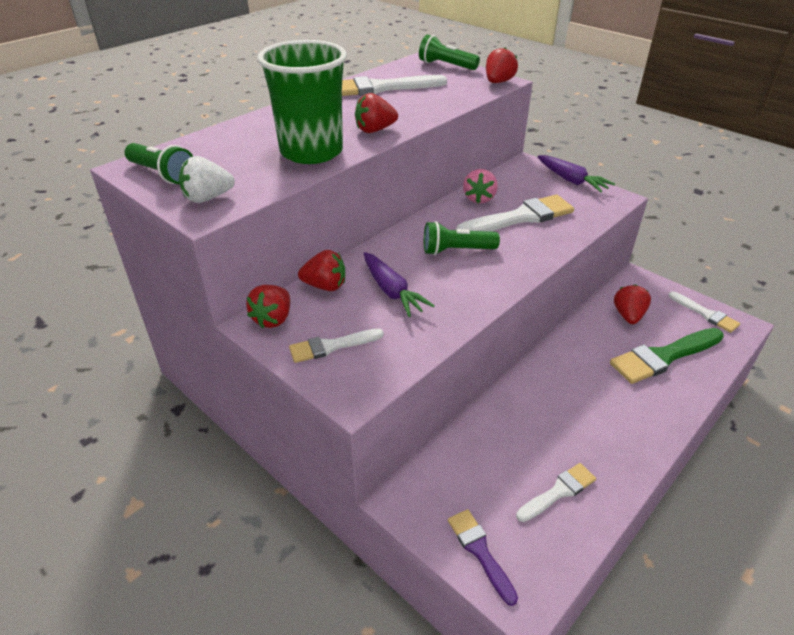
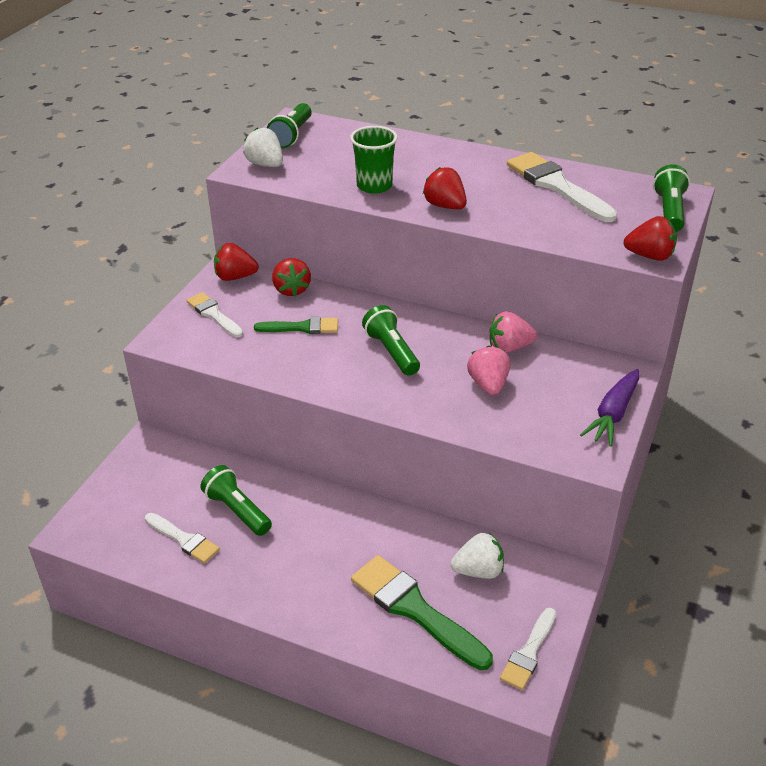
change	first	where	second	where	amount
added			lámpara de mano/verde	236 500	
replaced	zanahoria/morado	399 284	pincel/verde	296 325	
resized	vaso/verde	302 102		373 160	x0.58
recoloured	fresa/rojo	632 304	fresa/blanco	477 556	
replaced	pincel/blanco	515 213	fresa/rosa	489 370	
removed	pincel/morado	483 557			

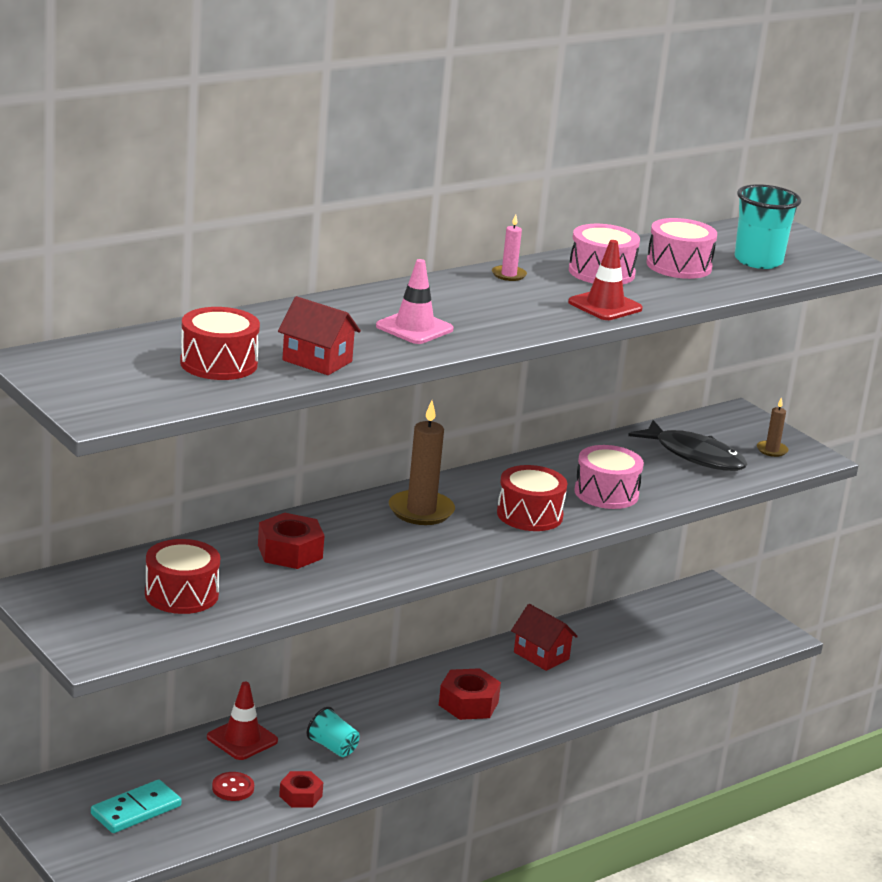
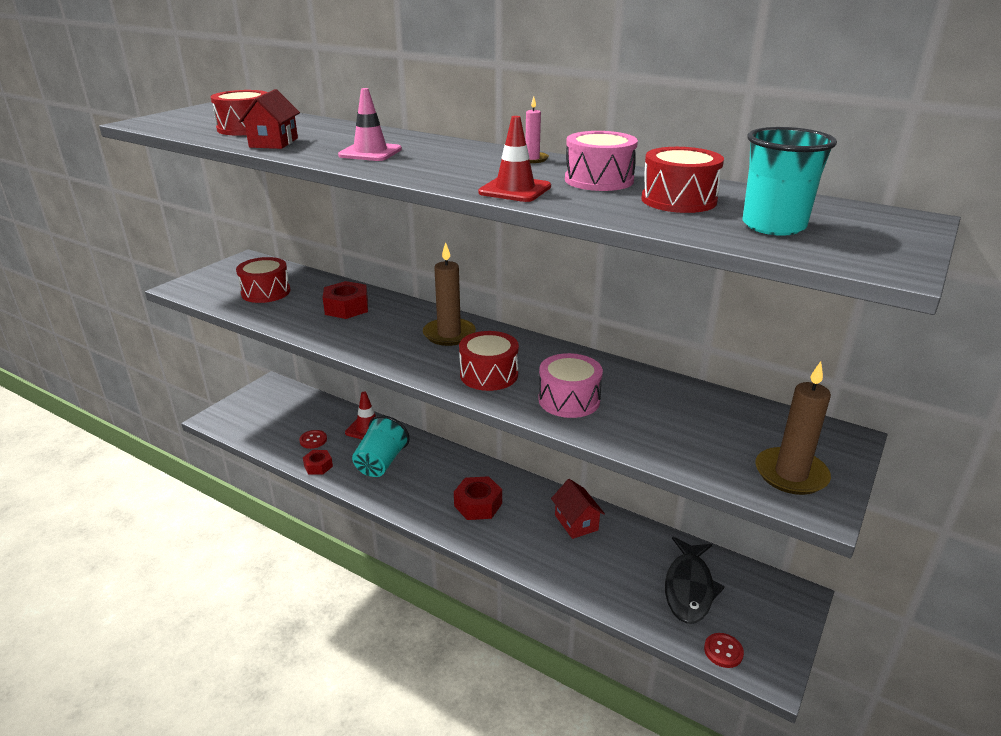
change	first	where	second	where	amount
resized	vaso/turquesa	333 732		381 446	x1.68
turned	casa/rojo	544 637		578 509	45 degrees counterclockwise
recoloured	tambor/rosa	681 248	tambor/rojo	682 180	
moved	pez/negro	687 445		695 580	
added			botón/rojo	724 650	
resized	vela/marrón	773 427		793 428	x1.91
removed	ficha de dominó/turquesa	136 806			

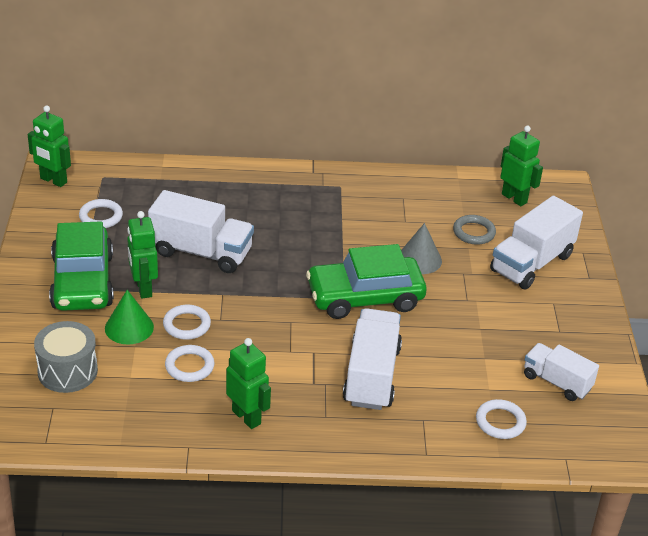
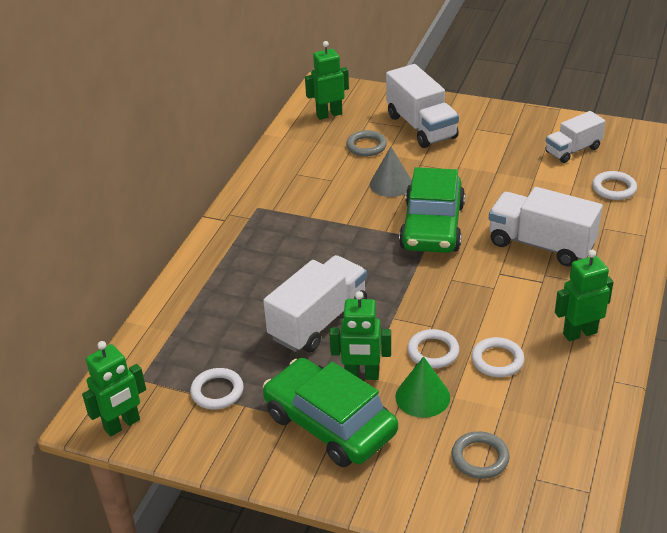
change	first	where	second	where	amount
turned	coche/verde	81 266		330 412	150 degrees counterclockwise
replaced	tambor/gris	66 357	anillo/gris	480 455	

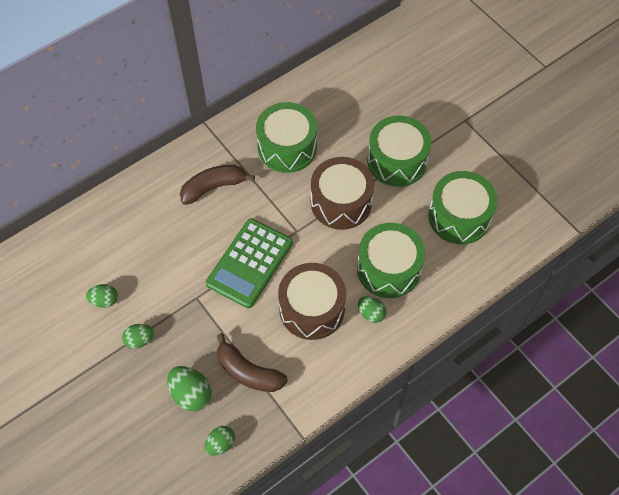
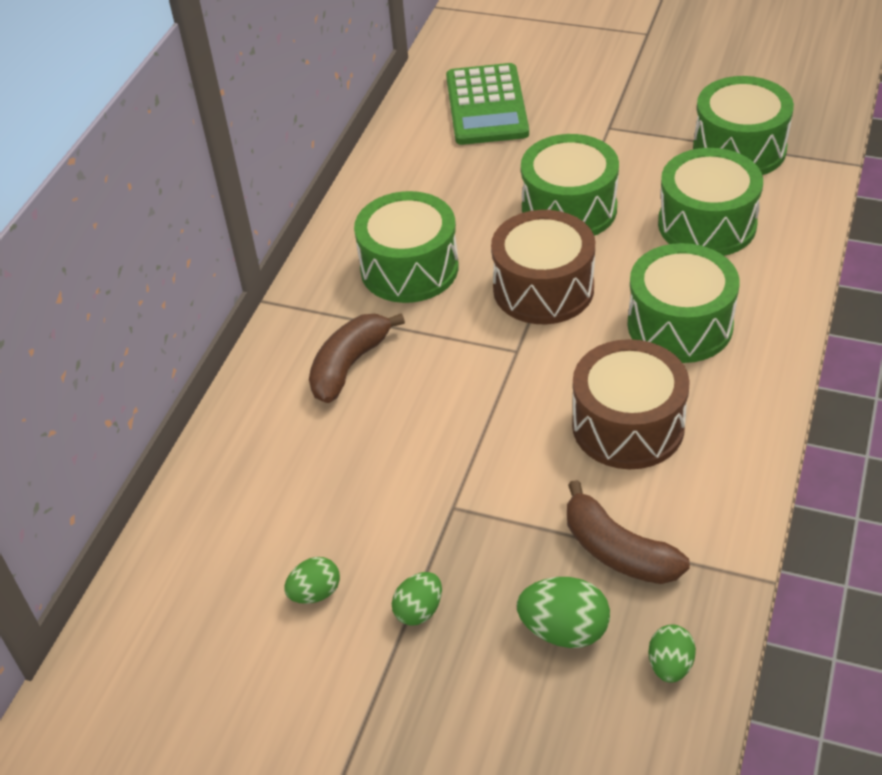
change	first	where	second	where	amount
moved	calculadora/verde	249 263		487 104	
turned	plátano/marrón	252 362		628 532	45 degrees clockwise
added			tambor/verde	743 125	
removed	huevo/verde	372 309			

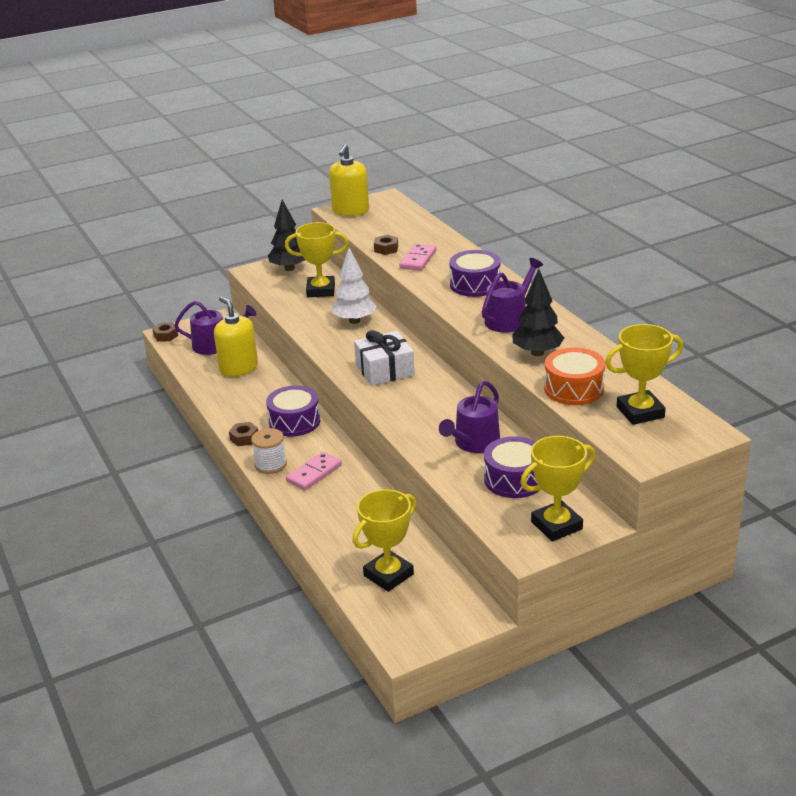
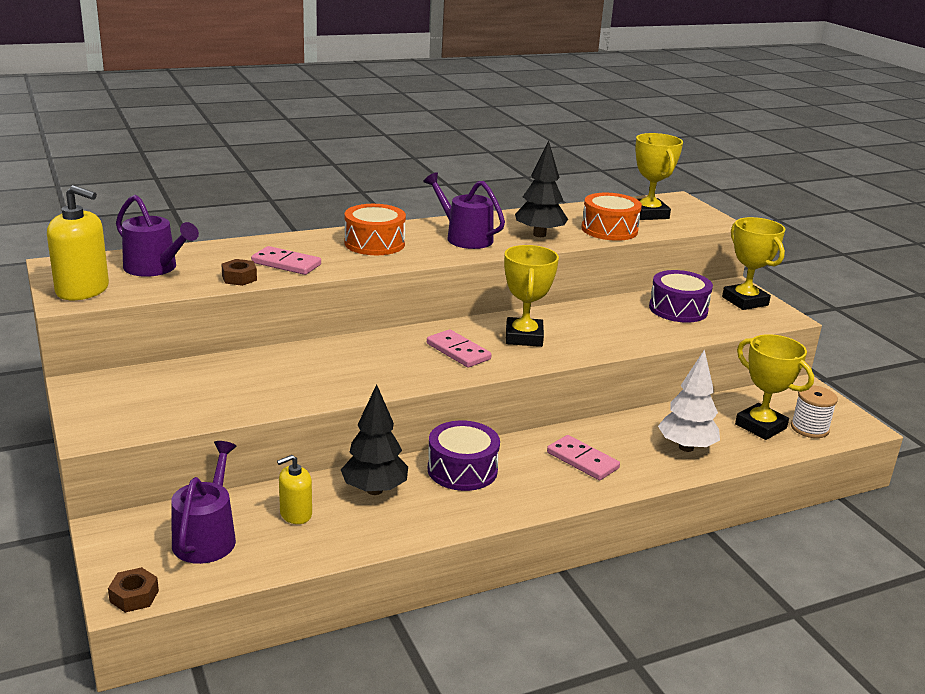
change	first	where	second	where	amount
moved	regadera/morado	469 417		157 236	
resized	dispensador de jabón/amarillo	236 336		294 489	x0.59
moved	árbol/negro	286 235		374 439	
recoloured	tambor/morado	475 273	tambor/naranja	375 229	
replaced	regalo/blanco	384 358	ficha de dominó/rosa	459 348	
moved	trofeo/amarillo	317 259		531 296	
moved	árbol/blanco	354 286		689 400	
moved	carrete/blanco	269 451		814 411	
removed	tuerca/marrón	243 434			

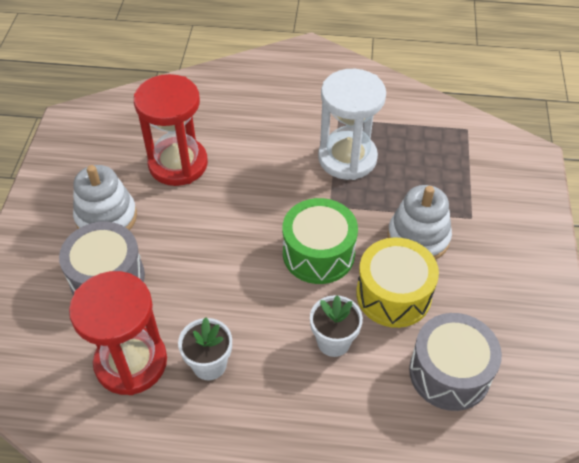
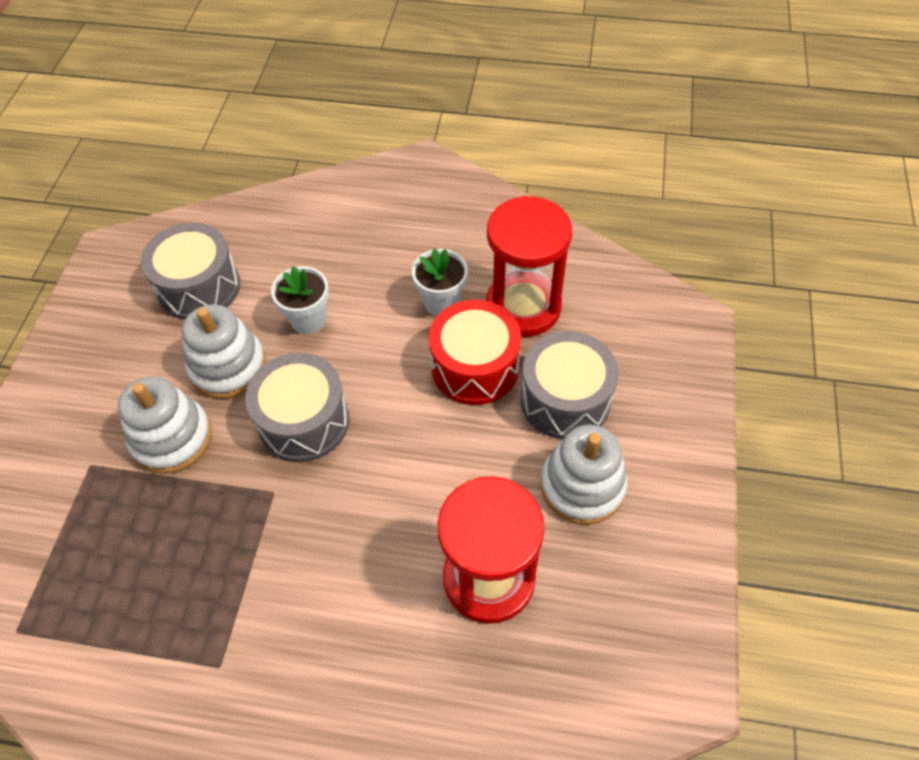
change	first	where	second	where	amount
replaced	tambor/amarillo	397 283	juguete apilable/blanco	224 351	
recoloured	tambor/verde	320 241	tambor/gris	297 407	
added			tambor/rojo	475 352	
removed	reloj de arena/blanco	352 124			

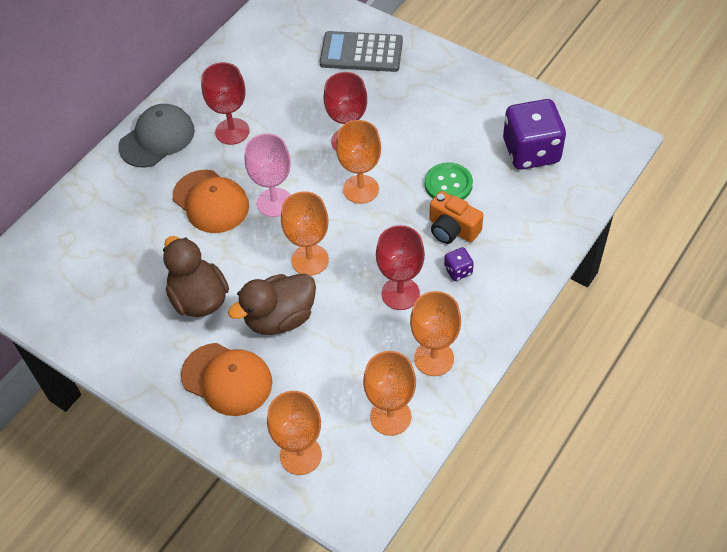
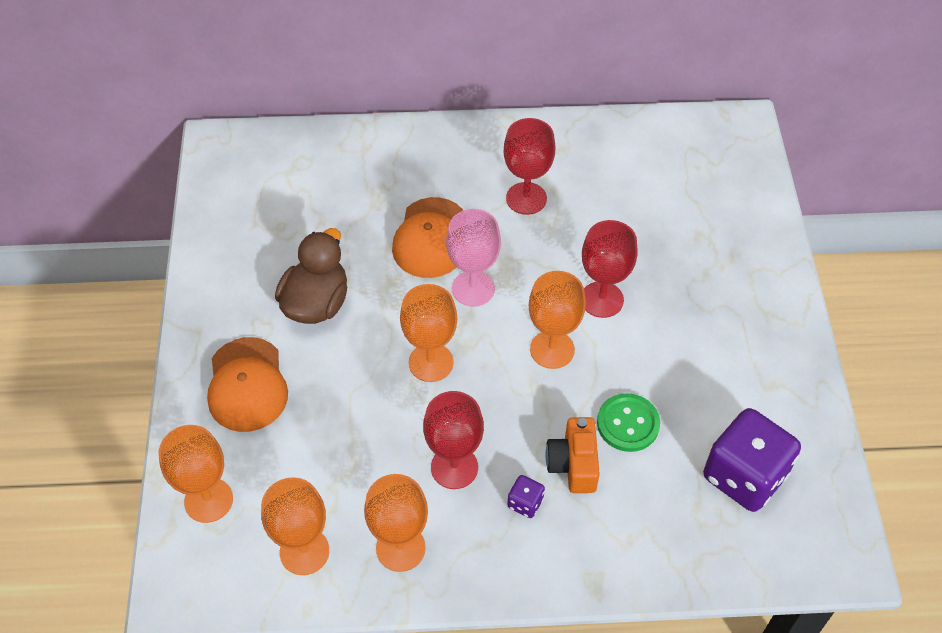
change	first	where	second	where	amount
removed	gorra/gris	156 136			
removed	pato/marrón	272 304			
removed	calculadora/gris	361 51			

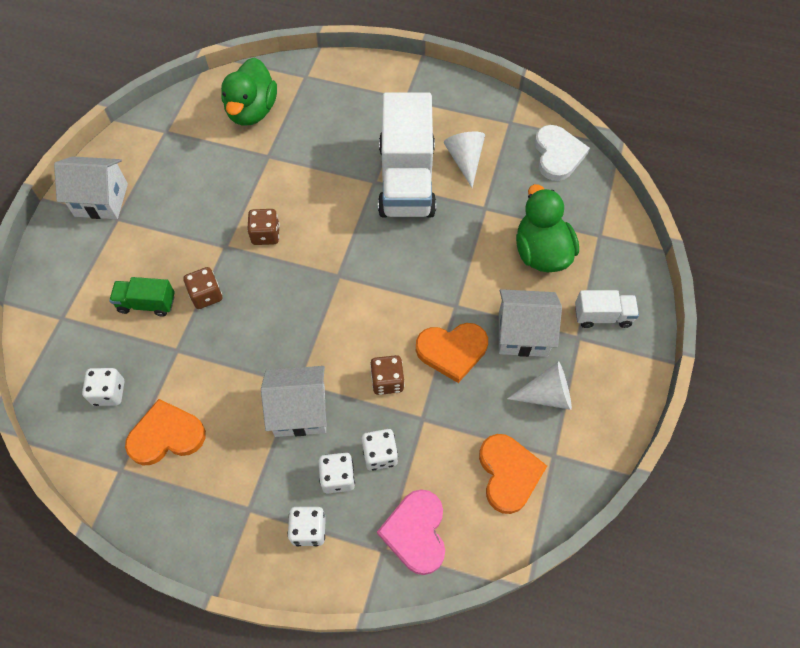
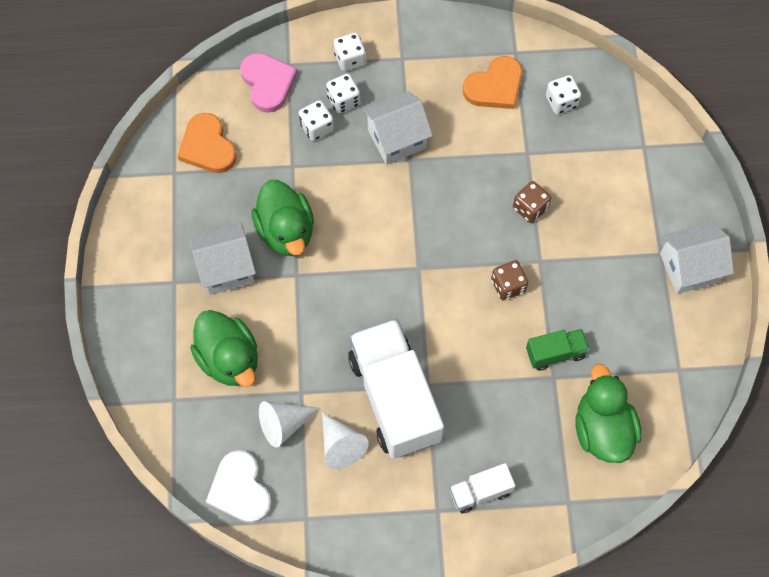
change	first	where	second	where	amount
replaced	corazón/naranja	452 353	pato/verde	282 218	
moved	cono/blanco	539 385		289 424	
moved	camión/blanco	607 309		482 488	
moved	camión/verde	142 297		558 350	
removed	dado/marrón	387 375			

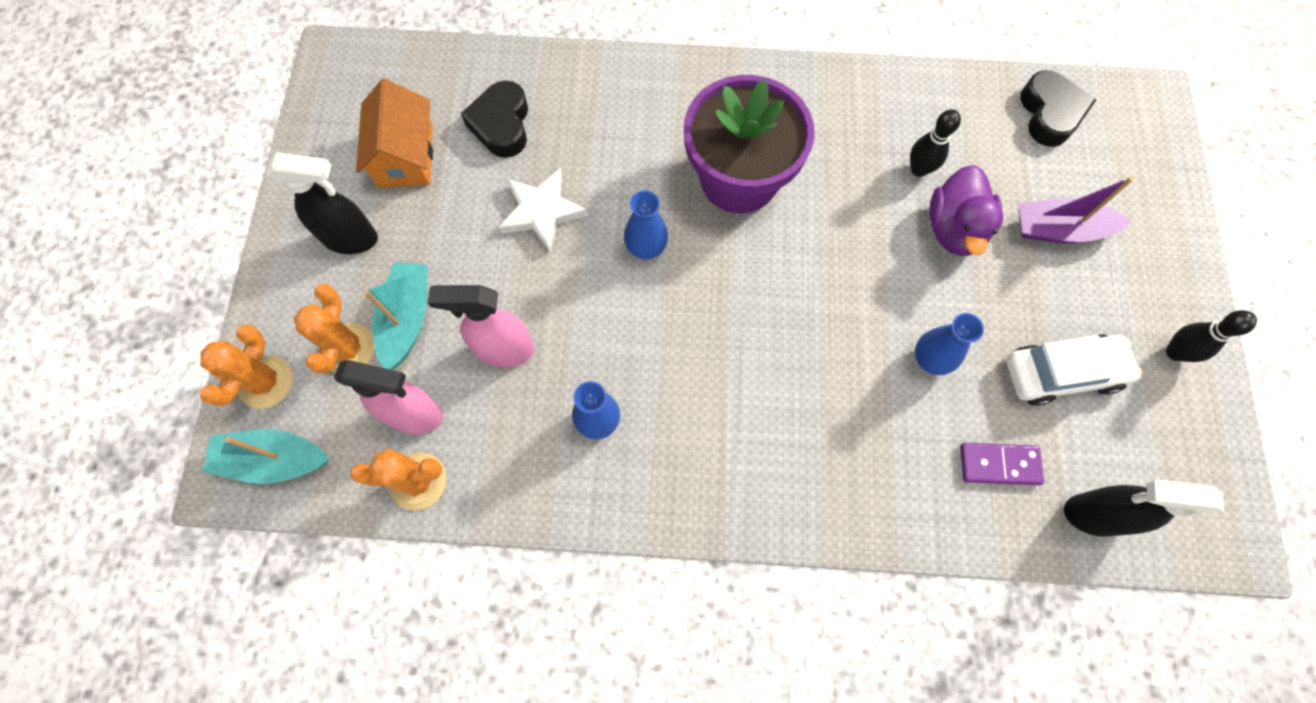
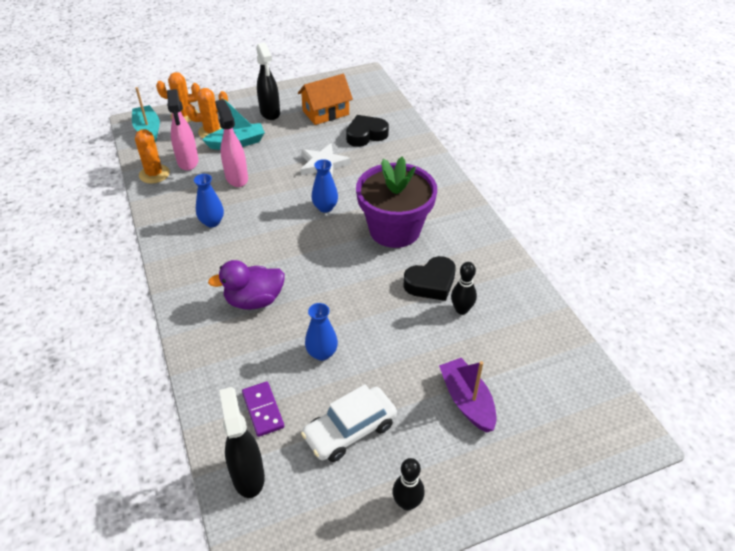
change	first	where	second	where	amount
moved	pato/morado	966 210		246 285	
turned	coche/blanco	1074 370		349 423	90 degrees clockwise
moved	corazón/negro	1058 108		429 278	

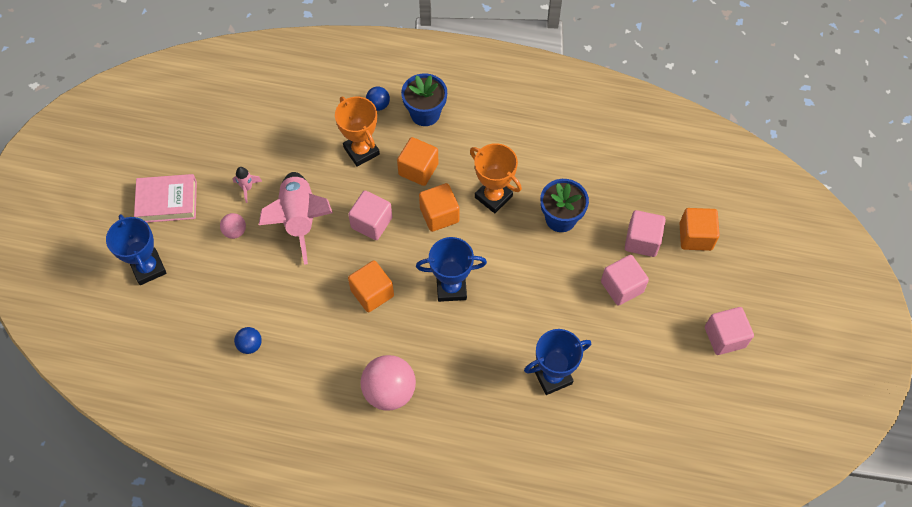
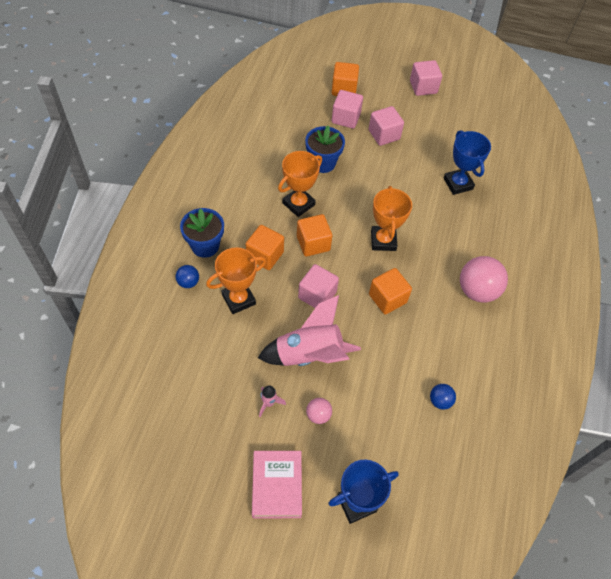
change	first	where	second	where	amount
recoloured	trofeo/azul	451 269	trofeo/naranja	391 218	

